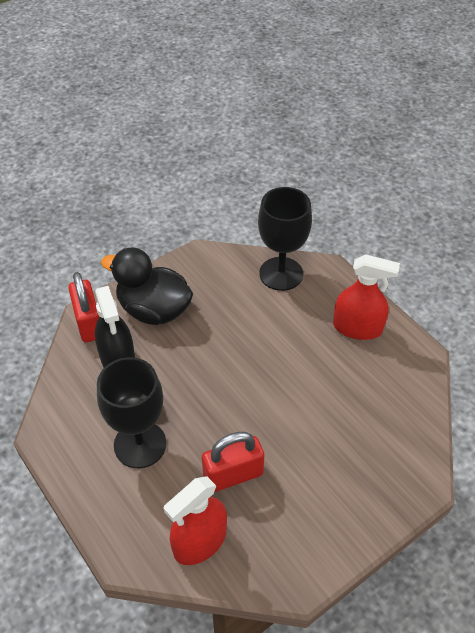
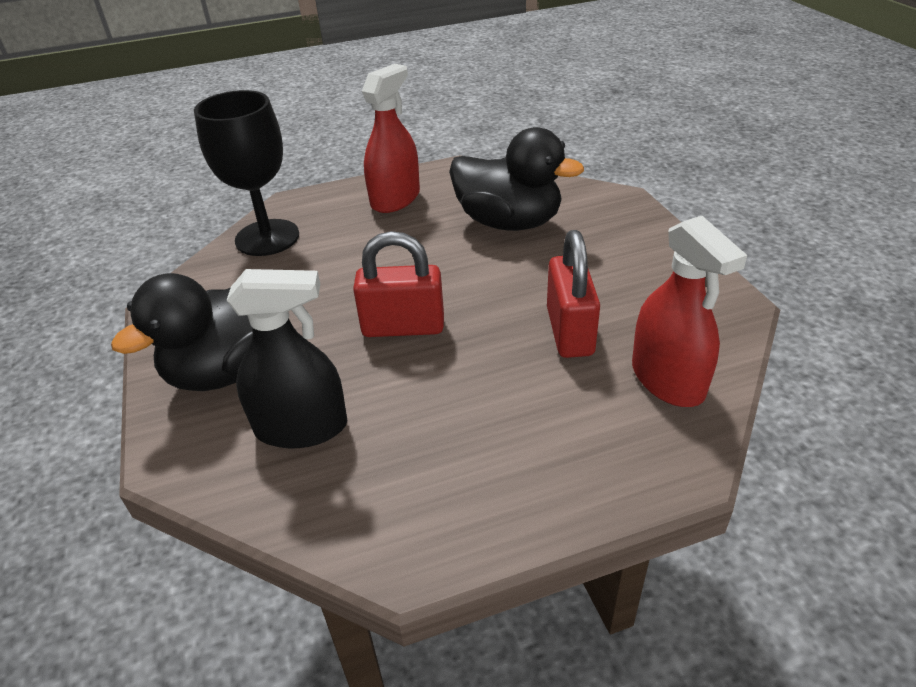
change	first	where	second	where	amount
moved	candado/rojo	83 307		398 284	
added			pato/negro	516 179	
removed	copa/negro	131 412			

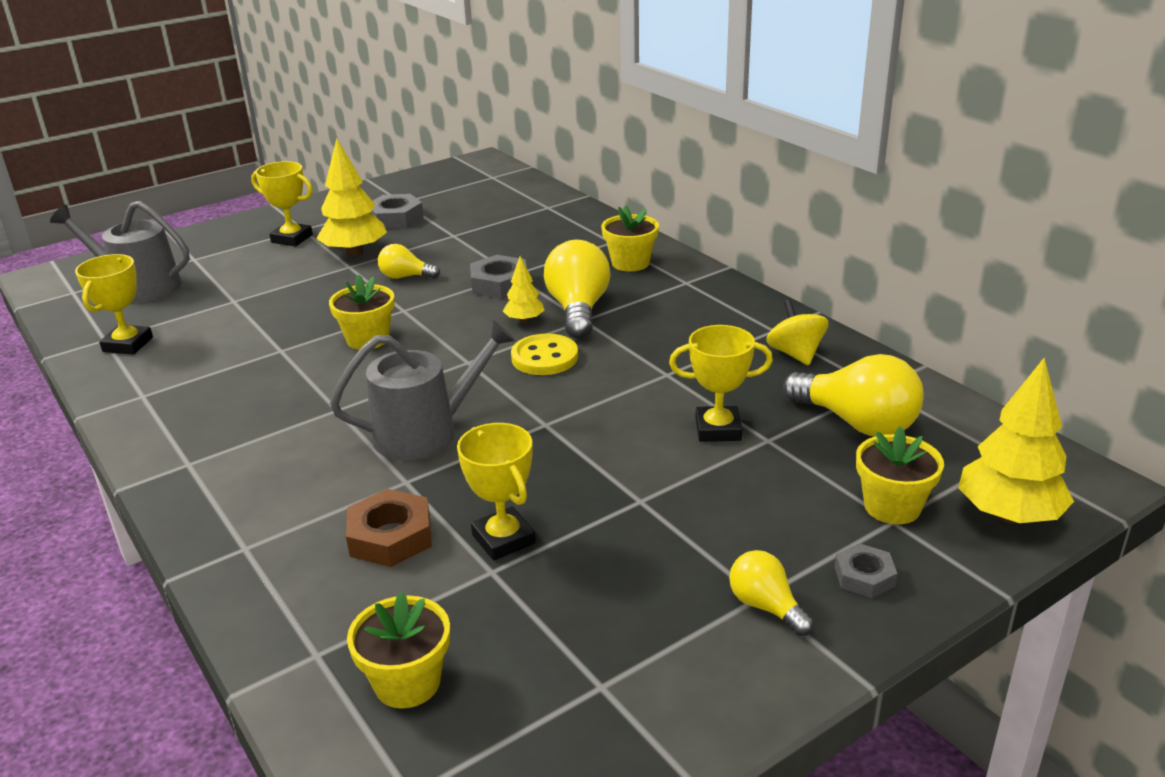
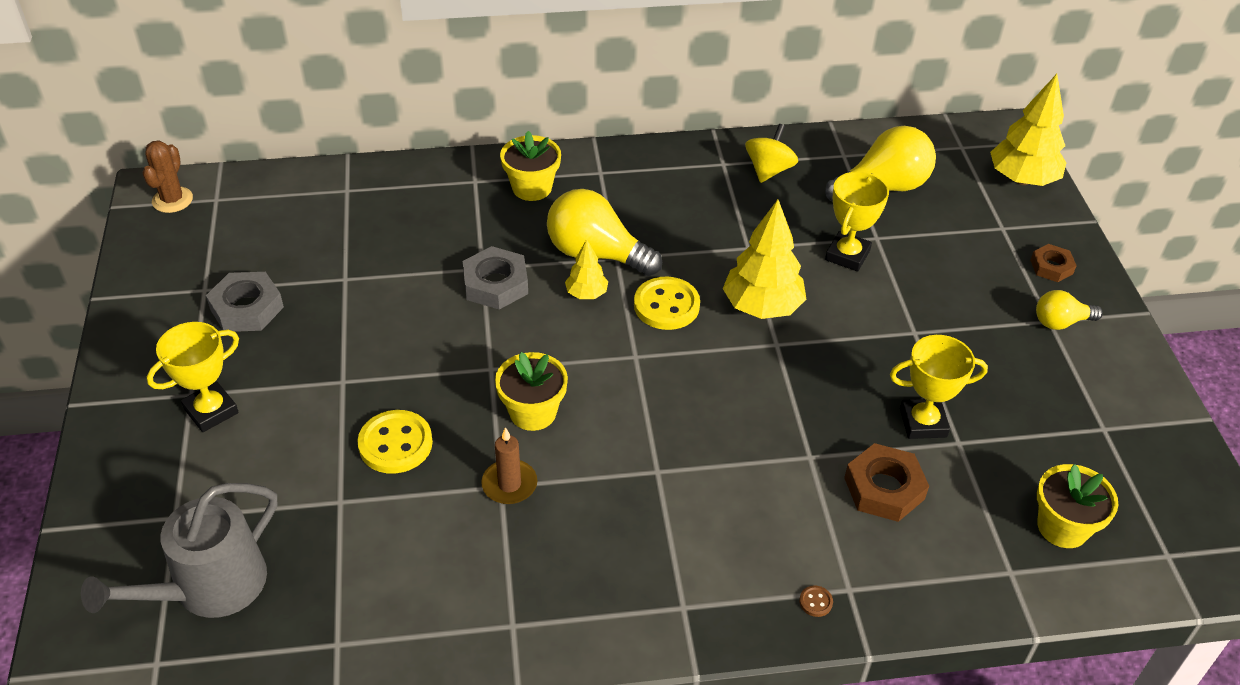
change	first	where	second	where	amount
added			cactus/marrón	167 176	
added			botón/amarillo	395 442	
added			vela/marrón	509 465	
moved	árbol/amarillo	351 198		764 259	
turned	peonza/amarillo	797 333		771 153	105 degrees clockwise
added			botón/marrón	816 601	
recoloured	tuerca/gris	866 570	tuerca/marrón	1053 263	
removed	trofeo/amarillo	114 304			
removed	regadera/gris	422 390			
removed	bombilla/amarillo	409 261			
removed	maceta/amarillo	900 475			

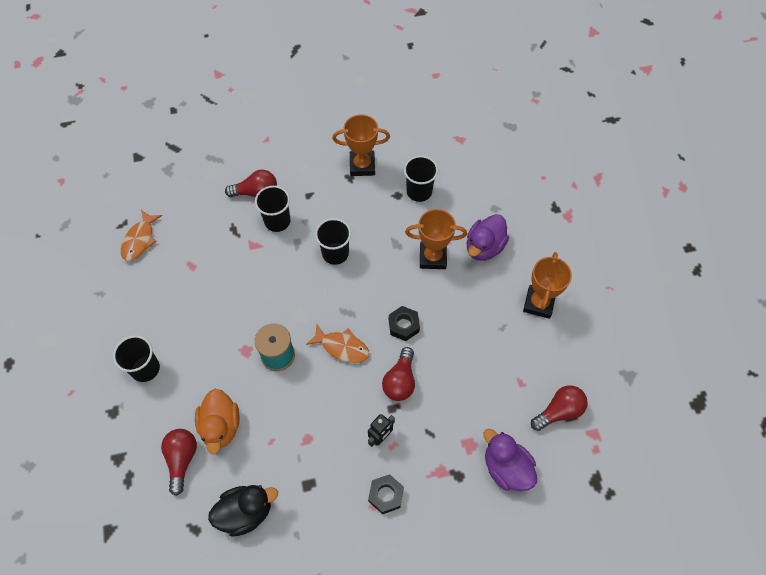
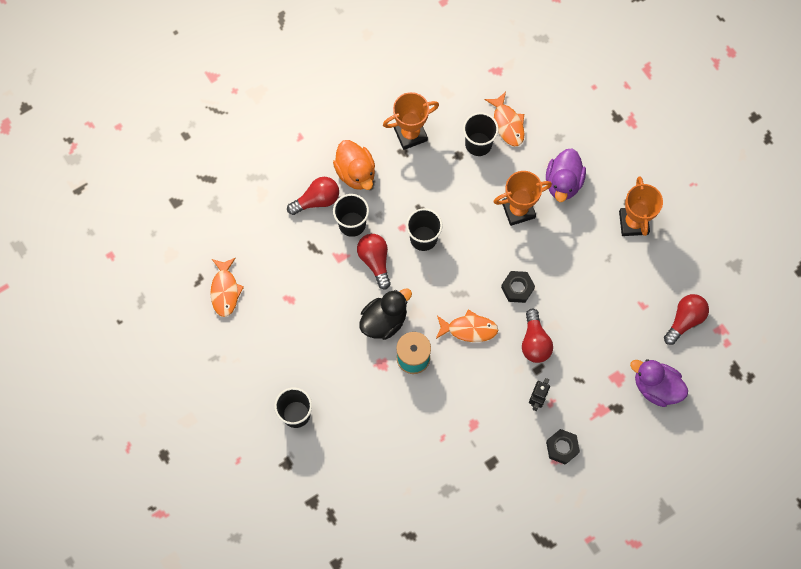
change	first	where	second	where	amount
moved	pato/naranja	217 421		354 165	
moved	bombilla/rojo	179 462		374 262	
moved	pato/negro	243 511		385 314	
added			pez/naranja	505 119	

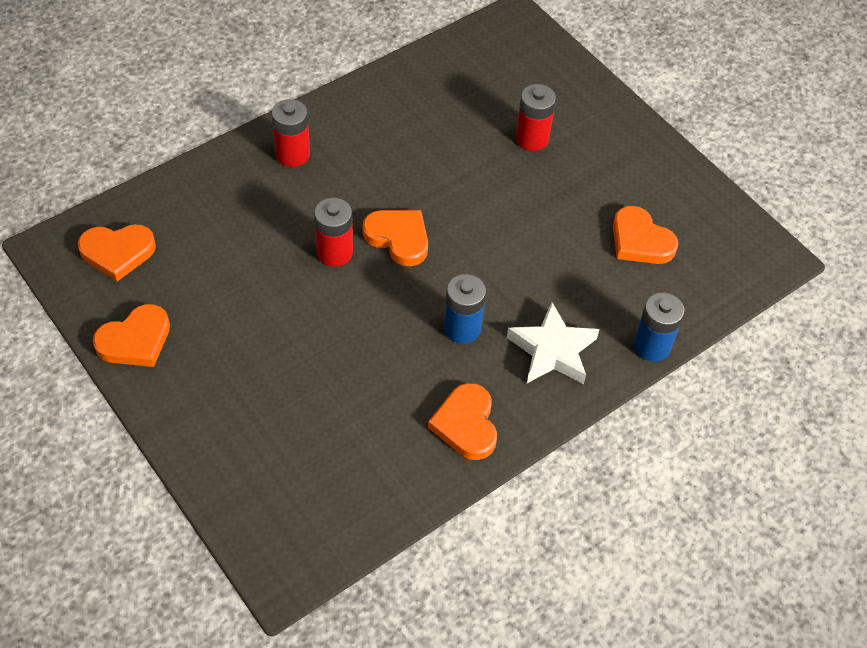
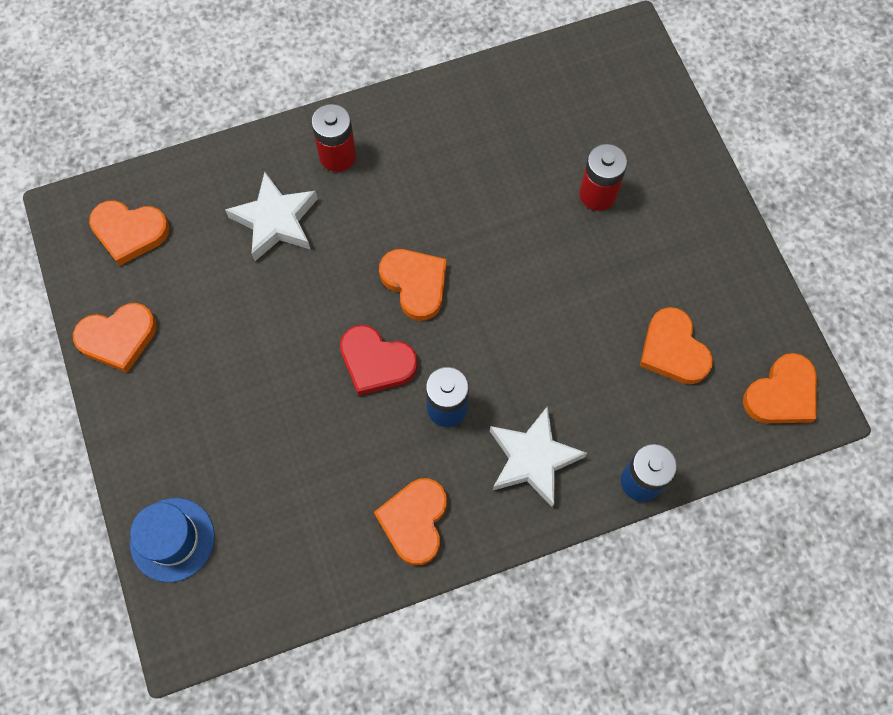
change	first	where	second	where	amount
added			sombrero/azul	172 540	
added			estrella/blanco	271 216	
added			corazón/rojo	379 360	
added			corazón/naranja	780 388	
removed	pila/rojo	333 232			

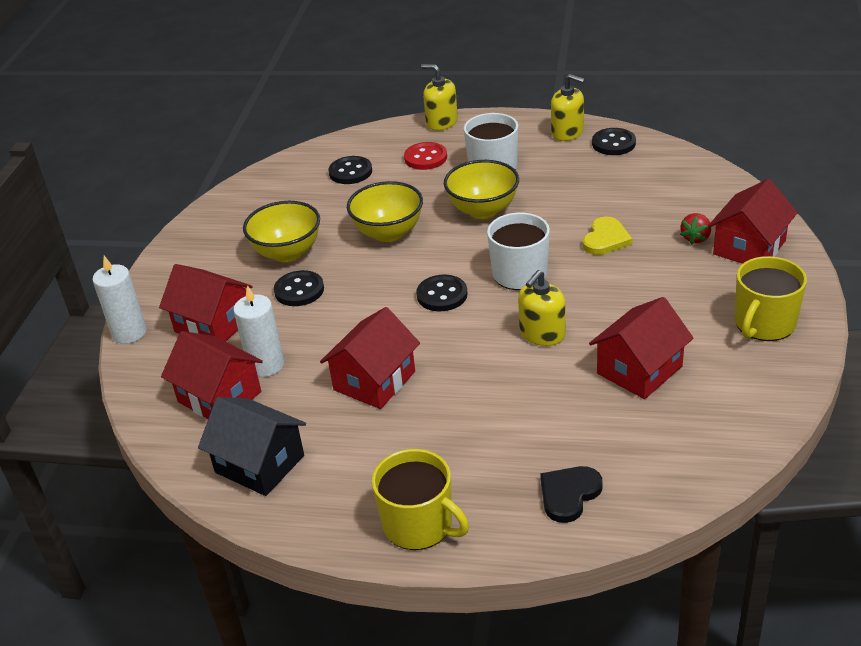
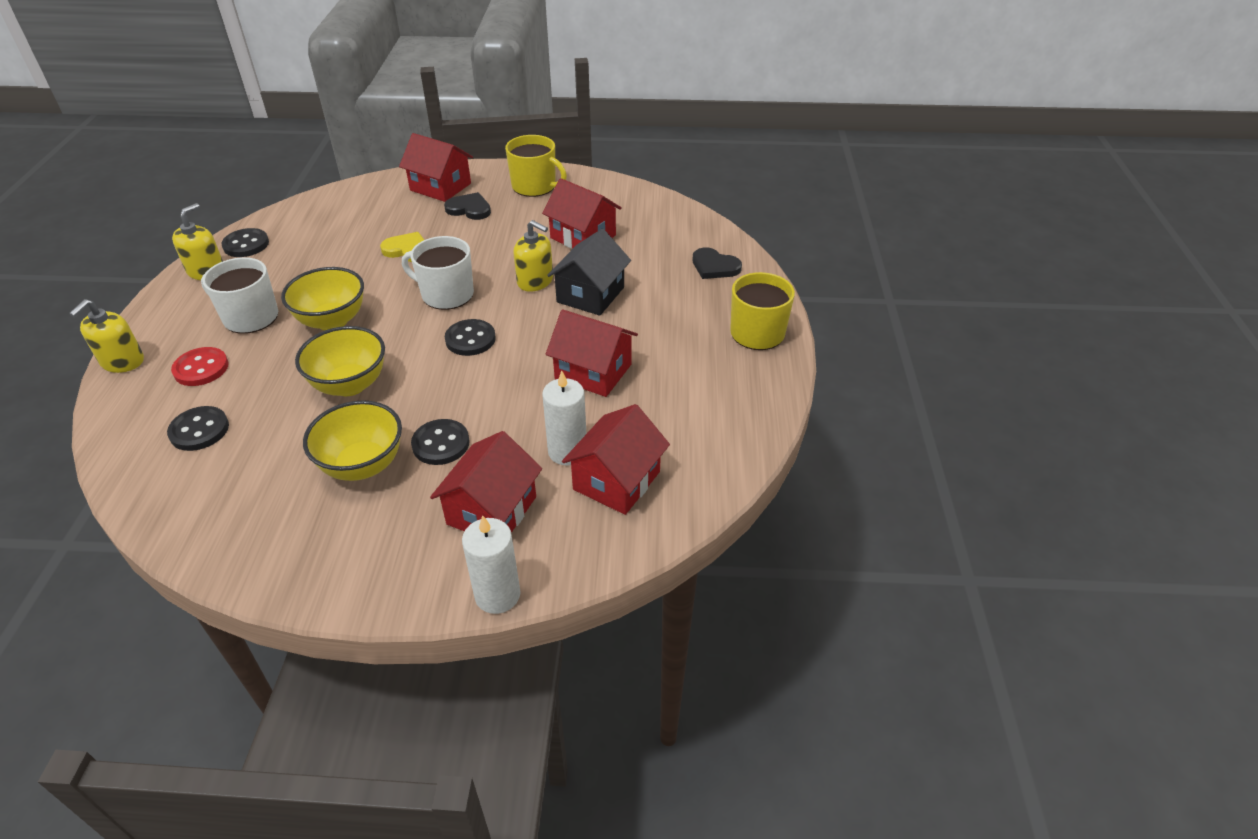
change	first	where	second	where	amount
added			corazón/negro	467 206	
moved	casa/negro	252 446		589 272	
removed	fresa/rojo	695 228			

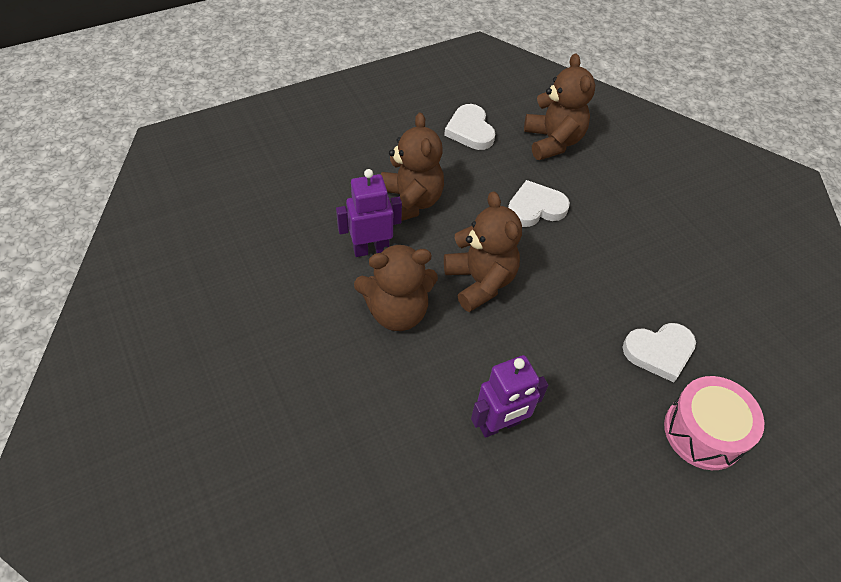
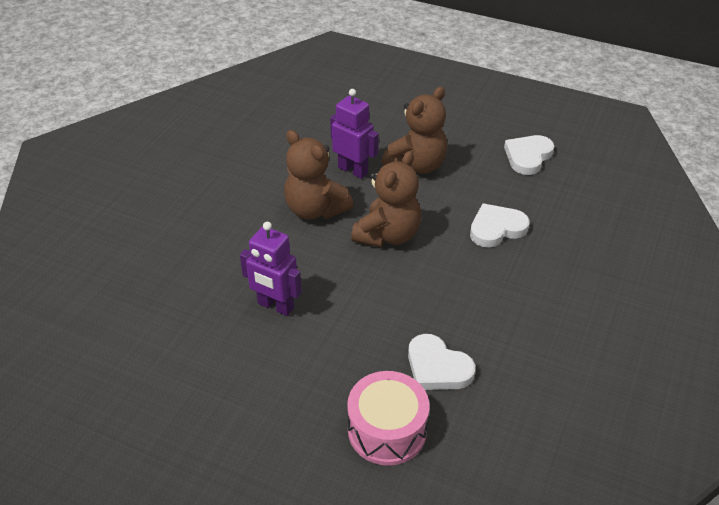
change	first	where	second	where	amount
turned	corazón/blanco	539 203		499 225	60 degrees counterclockwise
removed	osito/marrón	559 106			

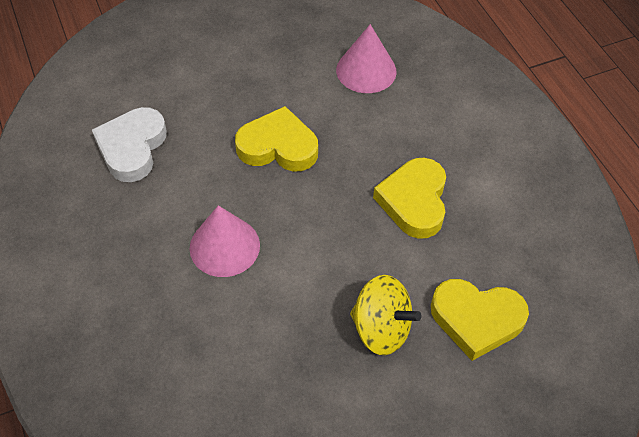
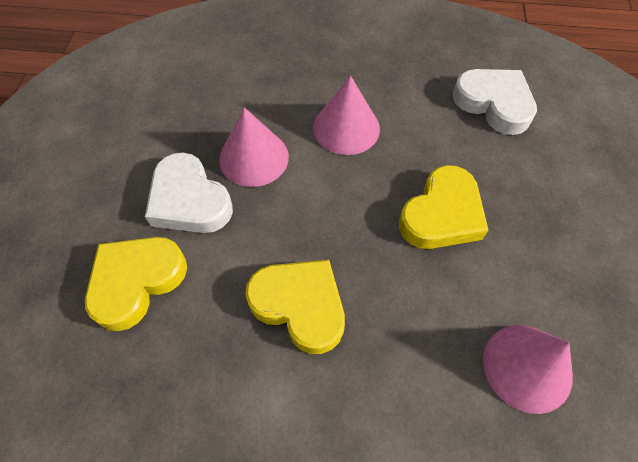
change	first	where	second	where	amount
replaced	peonza/amarillo	385 315	corazón/blanco	189 192	
added			cono/rosa	254 147	

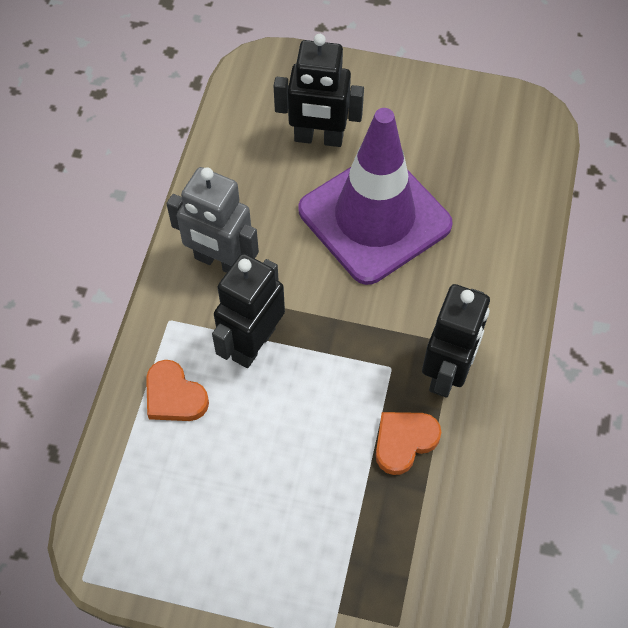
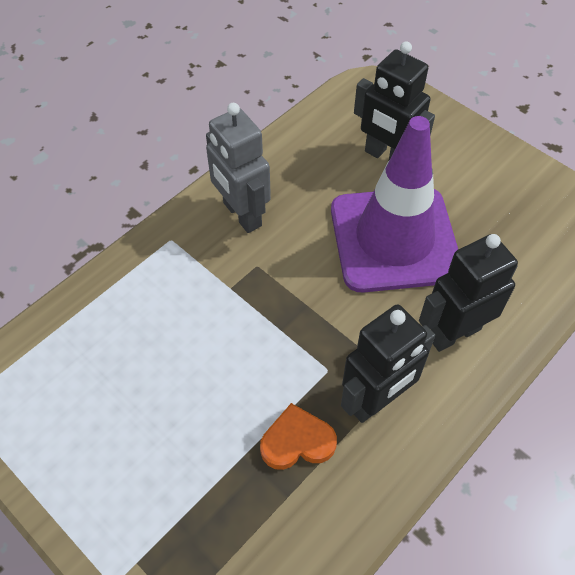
change	first	where	second	where	amount
moved	robot/negro	248 310		468 293	
removed	corazón/naranja	177 390			

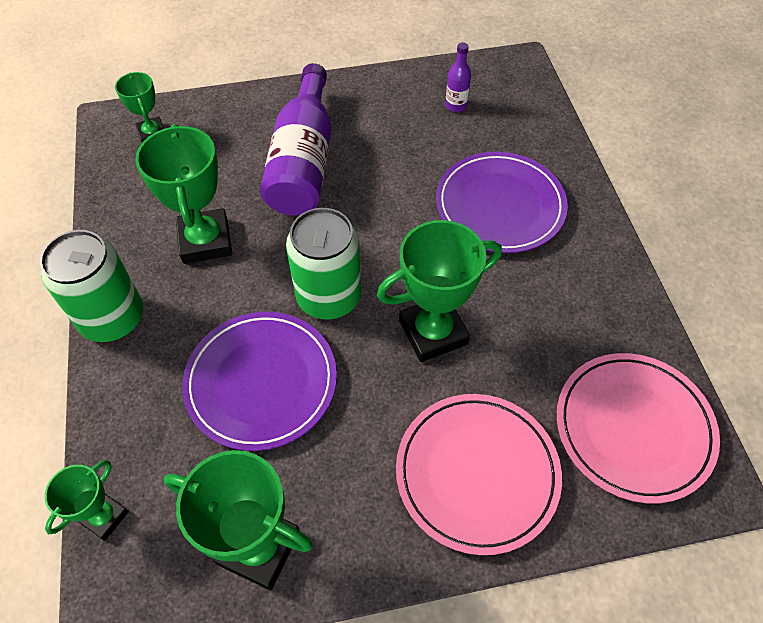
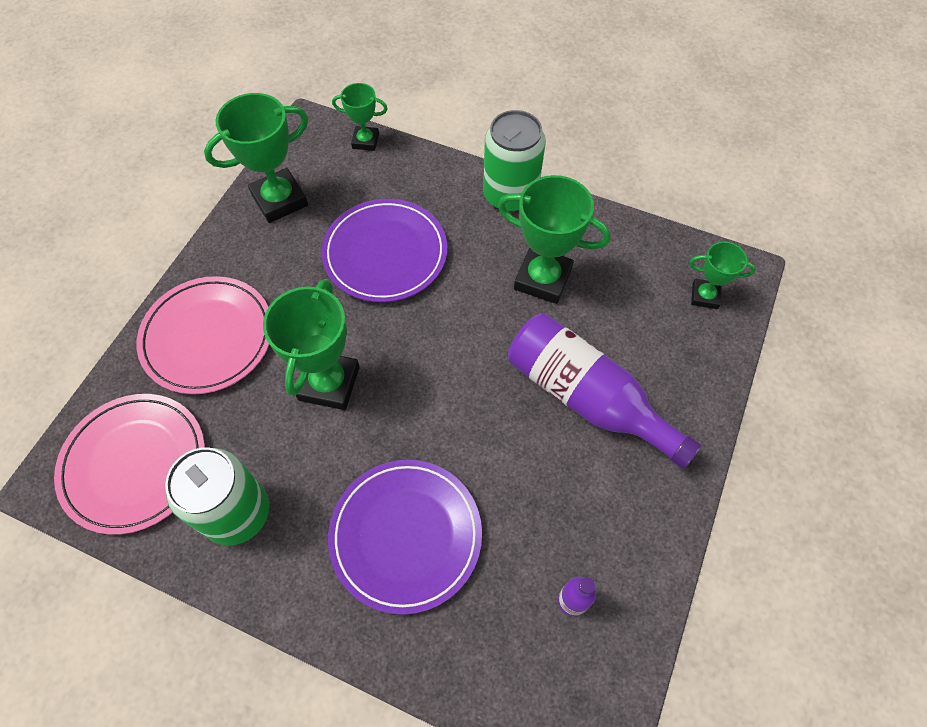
change	first	where	second	where	amount
moved	lata/verde	323 263		217 496	
turned	trofeo/verde	87 500		360 117	60 degrees counterclockwise

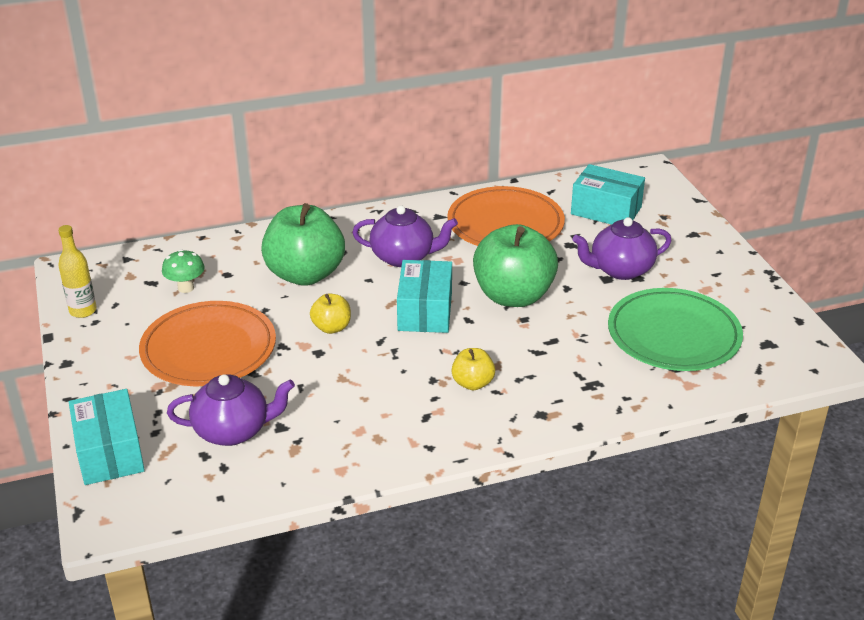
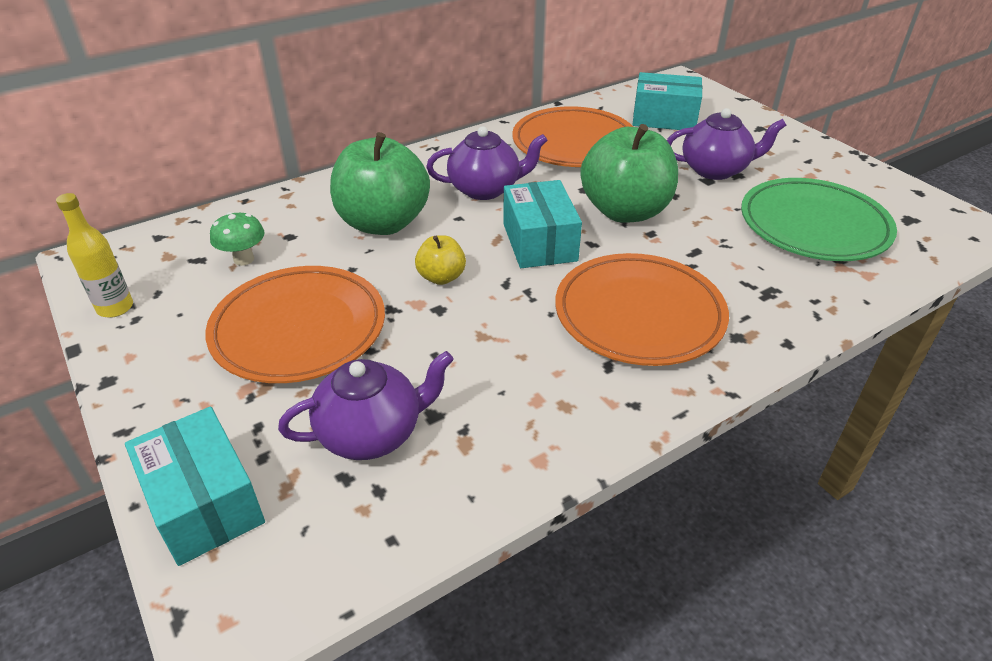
change	first	where	second	where	amount
replaced	manzana/amarillo	473 369	plato/naranja	642 309	
turned	tetera/morado	622 248		726 144	150 degrees counterclockwise

